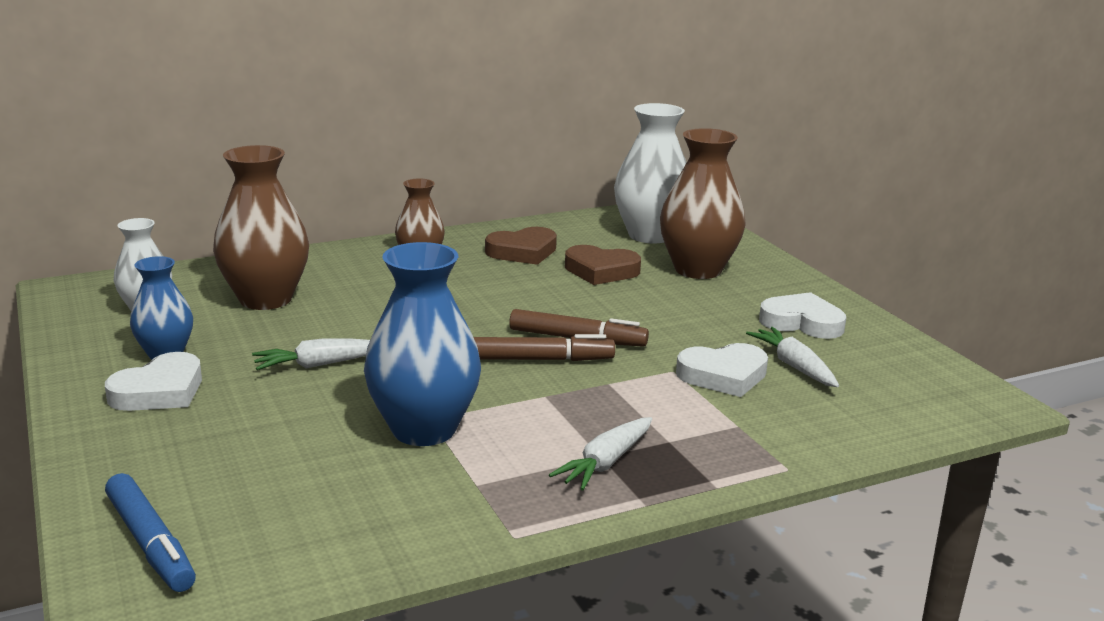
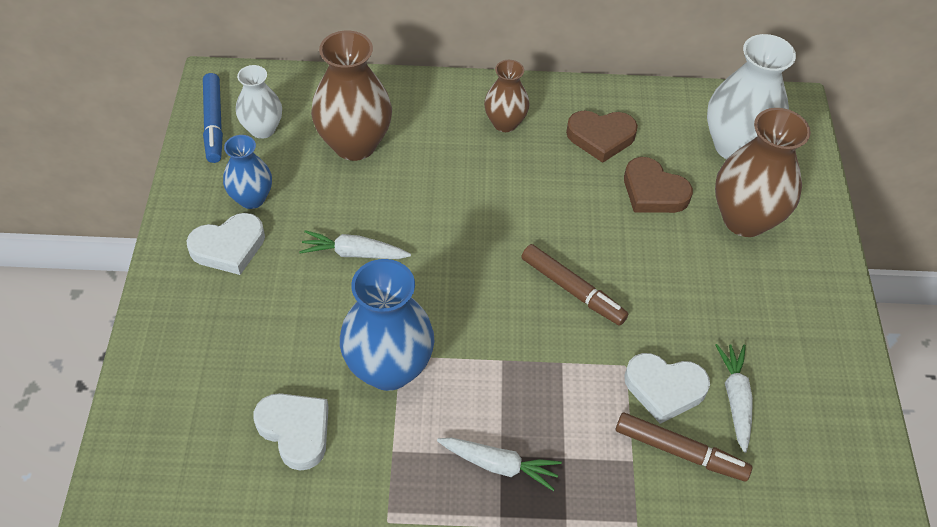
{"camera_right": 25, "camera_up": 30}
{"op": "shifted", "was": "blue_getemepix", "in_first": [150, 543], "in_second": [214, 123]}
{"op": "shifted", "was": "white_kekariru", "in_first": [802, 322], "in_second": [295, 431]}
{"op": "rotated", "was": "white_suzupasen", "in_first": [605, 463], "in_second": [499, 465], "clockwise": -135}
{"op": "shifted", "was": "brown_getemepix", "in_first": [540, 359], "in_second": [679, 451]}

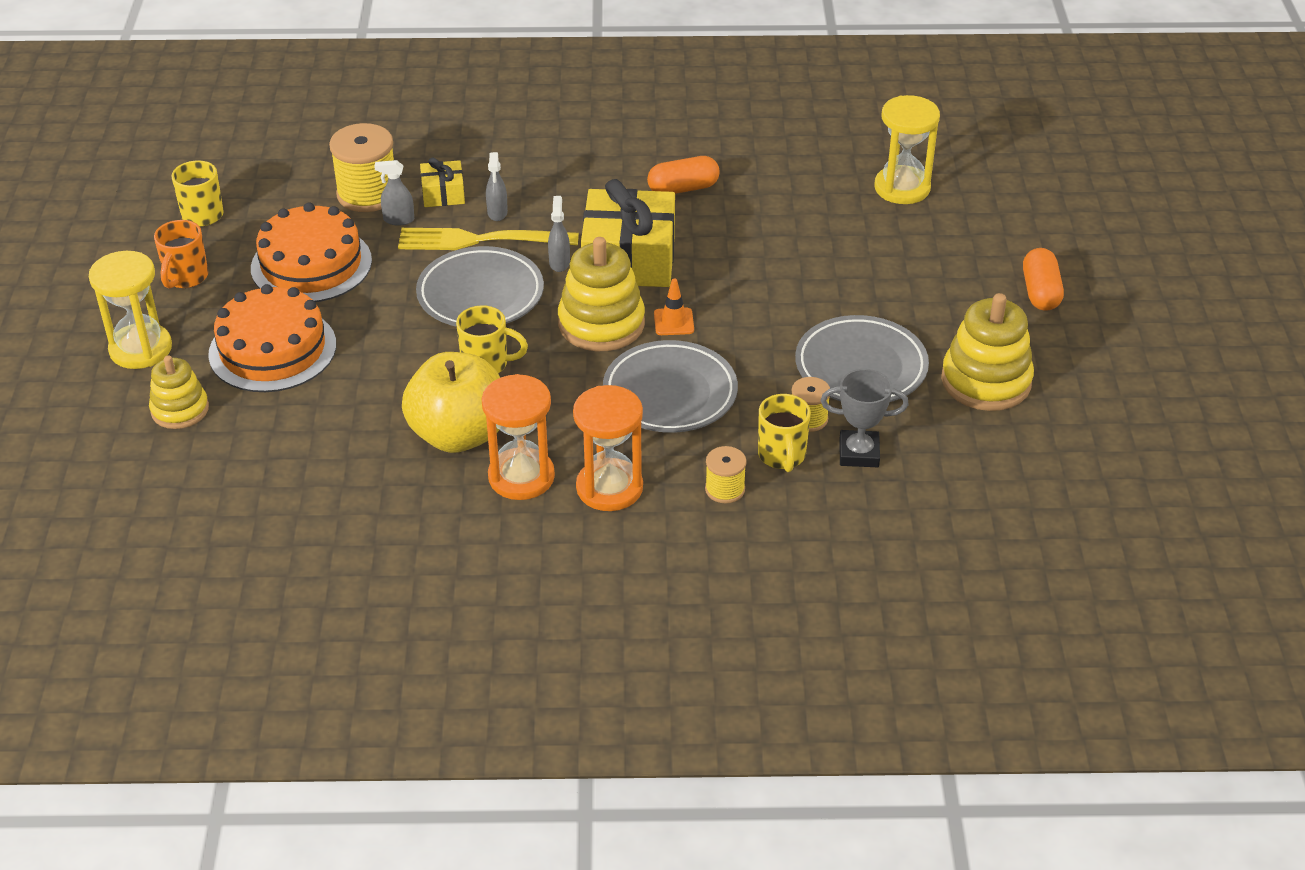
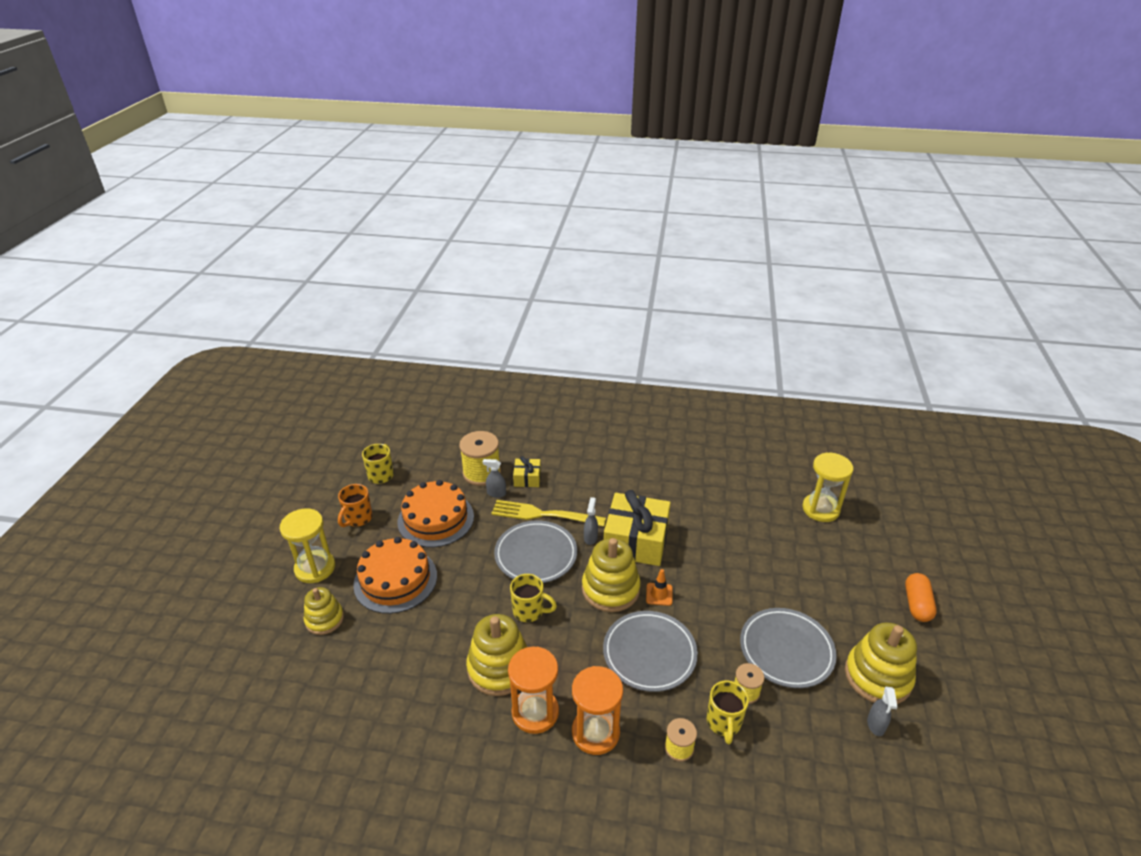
{"camera_right": 10, "camera_up": -5}
{"op": "swapped", "was": "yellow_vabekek", "now": "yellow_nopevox", "in_first": [458, 435], "in_second": [499, 668]}
{"op": "shifted", "was": "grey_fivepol", "in_first": [497, 213], "in_second": [875, 725]}
{"op": "gone", "was": "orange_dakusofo", "in_first": [683, 188]}
{"op": "gone", "was": "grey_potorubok", "in_first": [859, 453]}

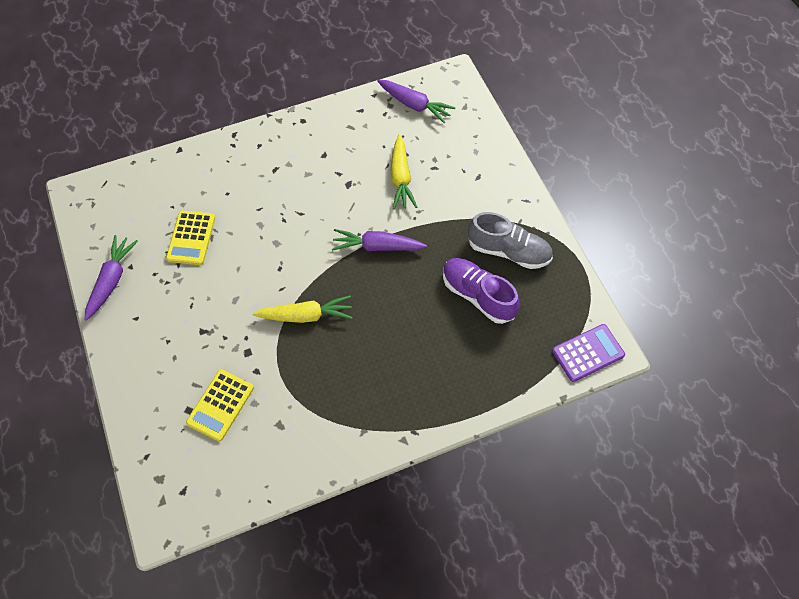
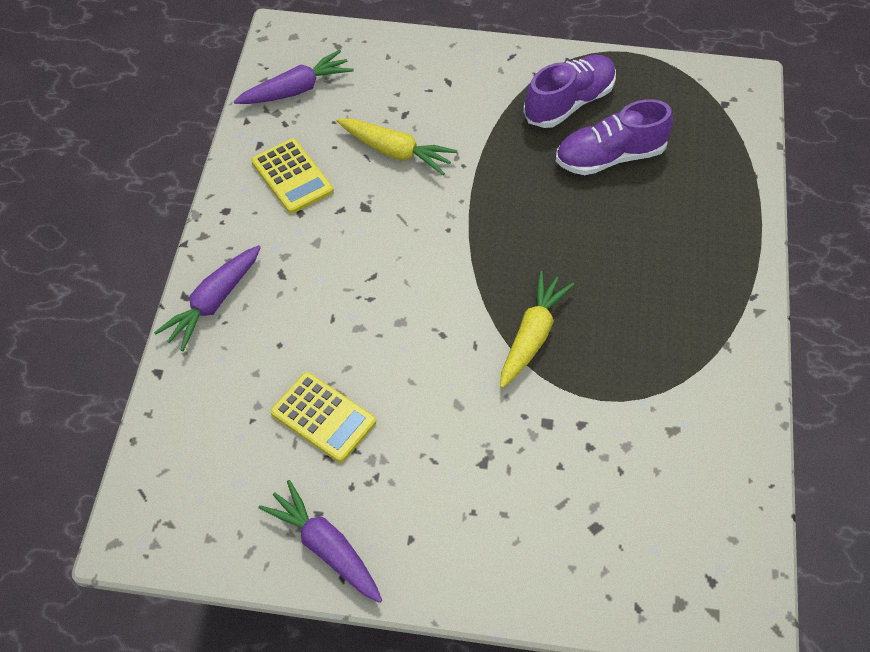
{"camera_right": -60, "camera_up": -5}
{"op": "shifted", "was": "purple_suzupasen", "in_first": [377, 246], "in_second": [213, 302]}
{"op": "shifted", "was": "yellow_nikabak", "in_first": [220, 405], "in_second": [292, 176]}
{"op": "repainted", "was": "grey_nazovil", "now": "purple_nazovil", "in_first": [508, 251], "in_second": [569, 103]}
{"op": "gone", "was": "purple_nikabak", "in_first": [588, 353]}

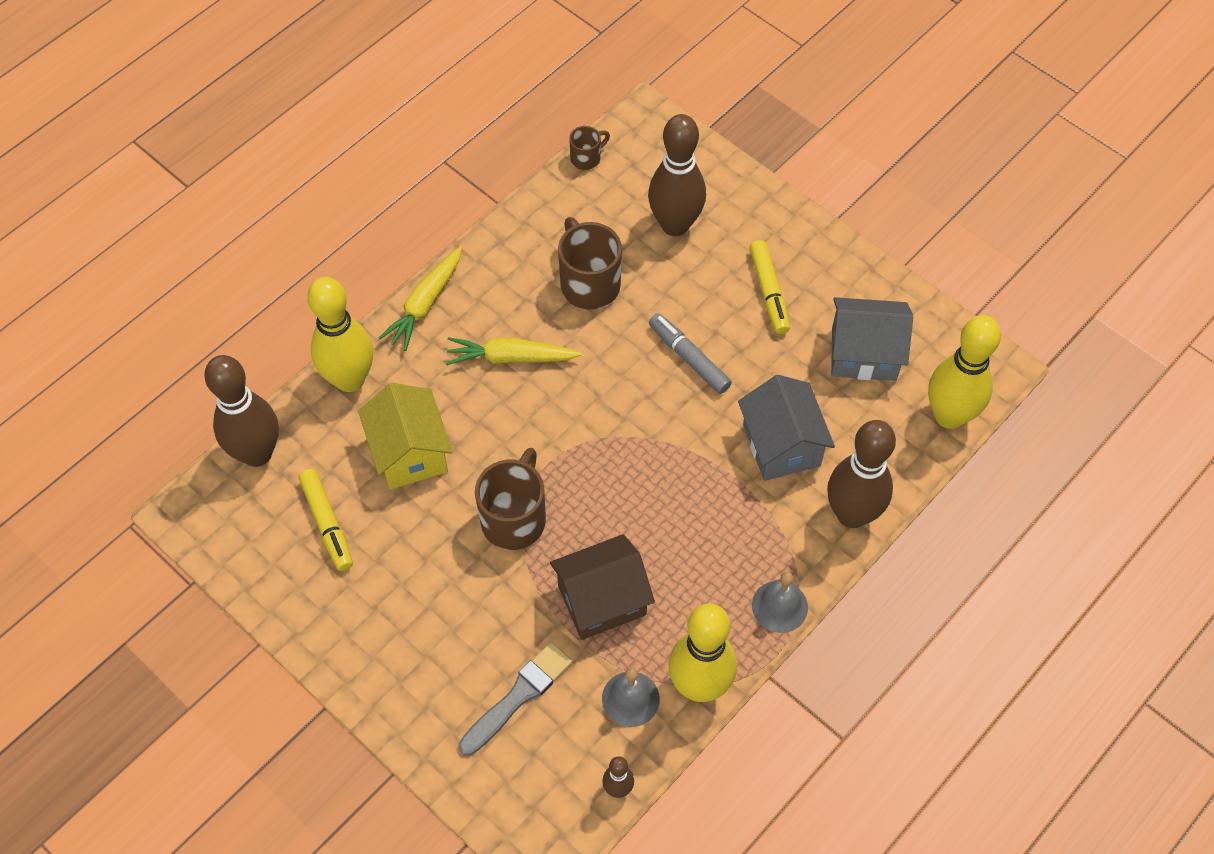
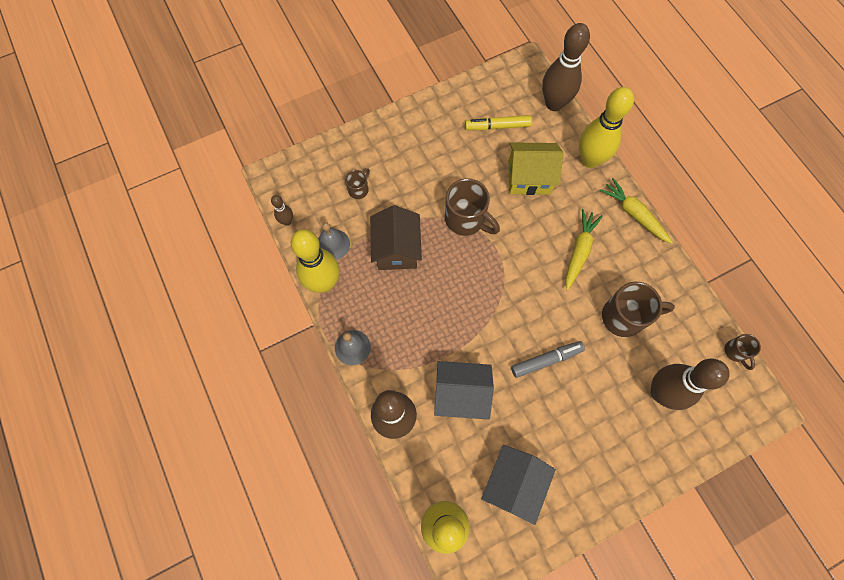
{"camera_right": 110, "camera_up": 10}
{"op": "swapped", "was": "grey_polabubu", "now": "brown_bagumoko", "in_first": [518, 696], "in_second": [359, 189]}
{"op": "gone", "was": "yellow_getemepix", "in_first": [768, 292]}

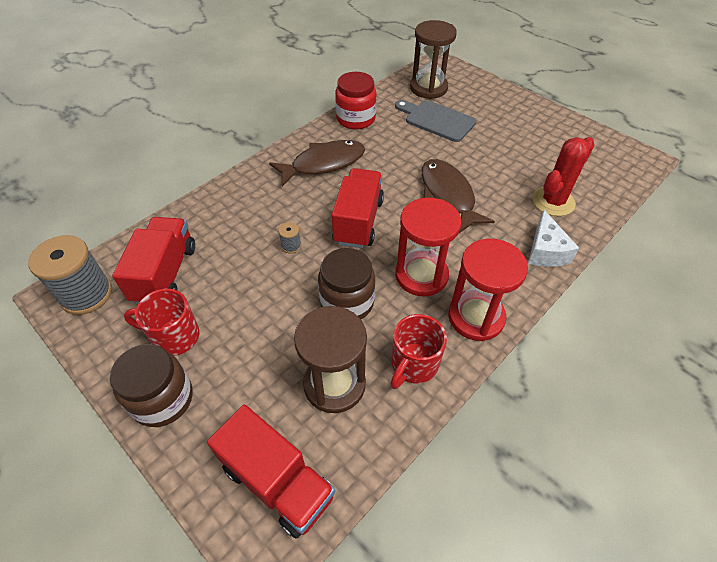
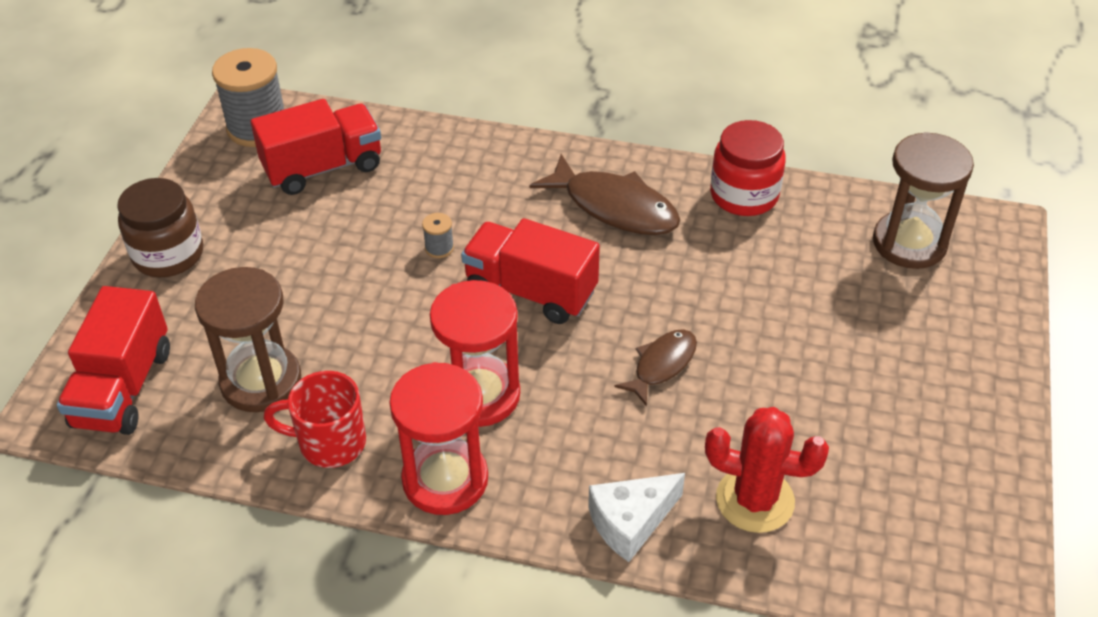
{"camera_right": 60, "camera_up": -5}
{"op": "rotated", "was": "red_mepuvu", "in_first": [358, 221], "in_second": [530, 291], "clockwise": -135}
{"op": "scaled", "was": "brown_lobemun", "in_first": [448, 195], "in_second": [662, 365], "ratio": 0.6}
{"op": "gone", "was": "red_bagumoko", "in_first": [174, 336]}
{"op": "gone", "was": "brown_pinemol", "in_first": [347, 302]}
{"op": "gone", "was": "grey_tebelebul", "in_first": [437, 120]}

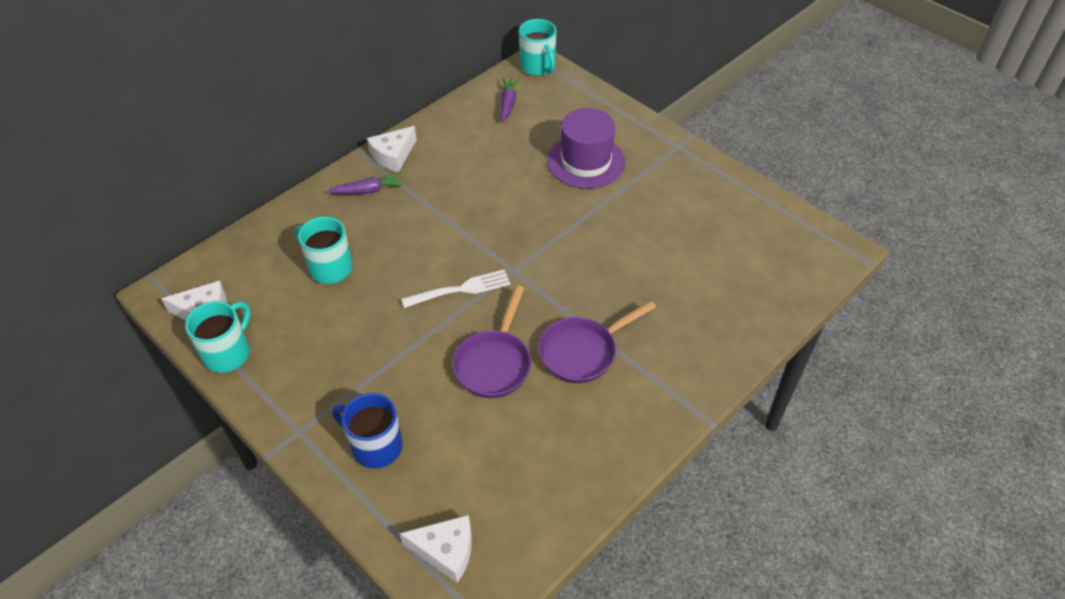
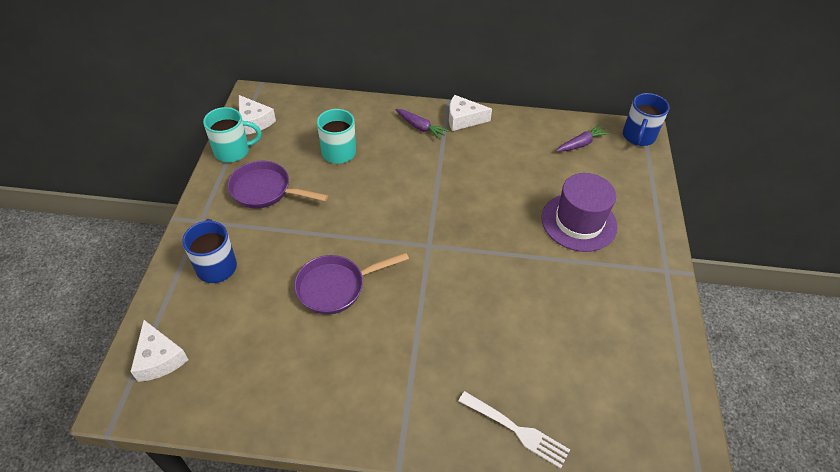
{"camera_right": 50, "camera_up": 0}
{"op": "shifted", "was": "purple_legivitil", "in_first": [583, 352], "in_second": [265, 190]}
{"op": "shifted", "was": "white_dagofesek", "in_first": [460, 290], "in_second": [516, 430]}
{"op": "repainted", "was": "turquoise_bagumoko", "now": "blue_bagumoko", "in_first": [538, 67], "in_second": [638, 137]}

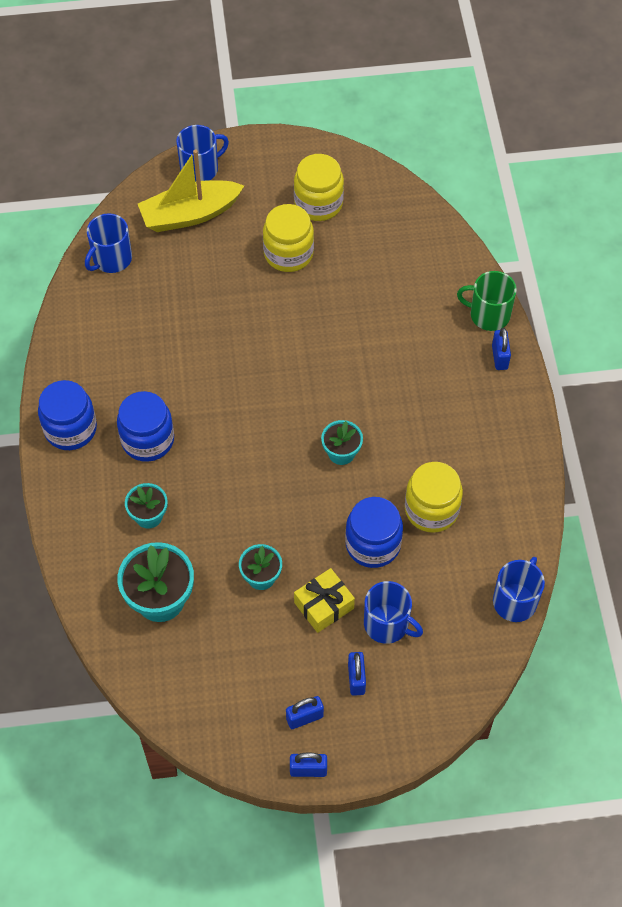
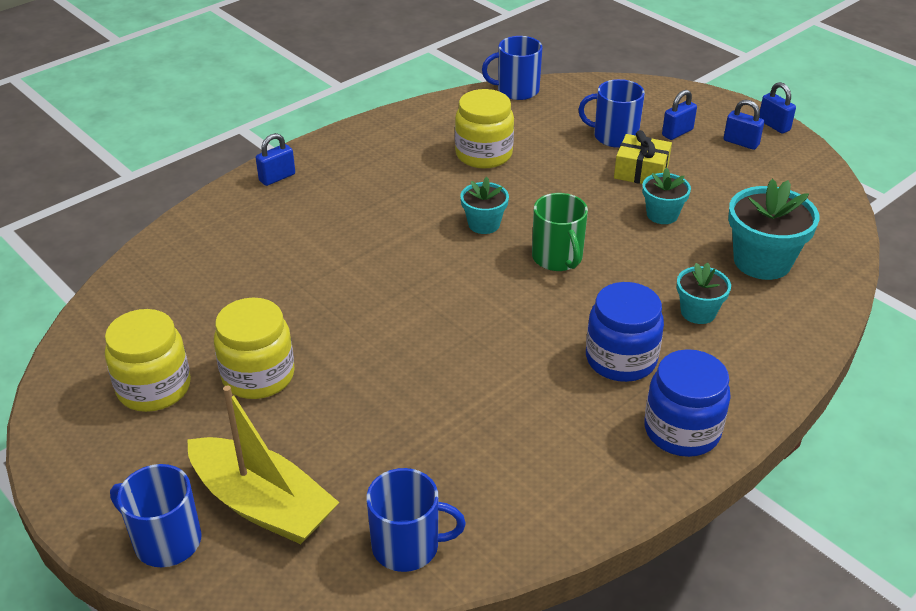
{"camera_right": -125, "camera_up": -20}
{"op": "shifted", "was": "green_bagumoko", "in_first": [488, 315], "in_second": [557, 258]}
{"op": "rotated", "was": "blue_bagumoko", "in_first": [387, 624], "in_second": [614, 136], "clockwise": -75}
{"op": "gone", "was": "blue_pinemol", "in_first": [373, 544]}

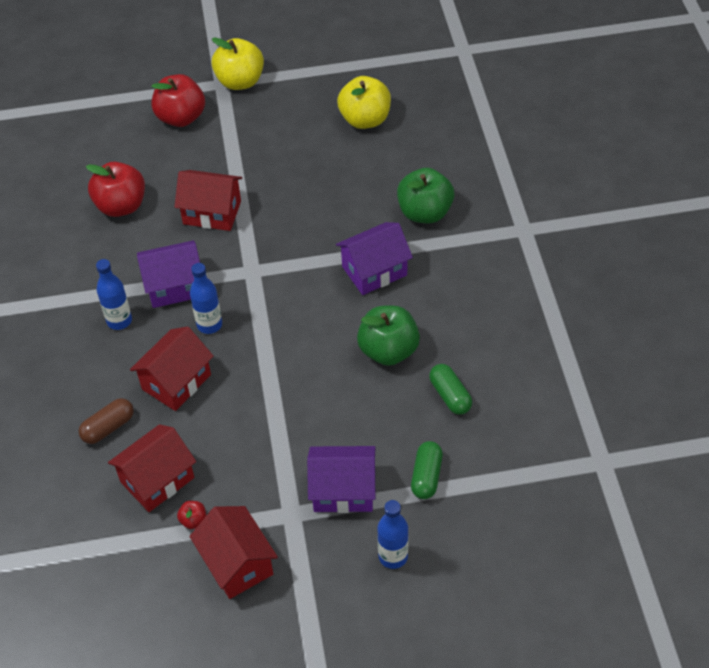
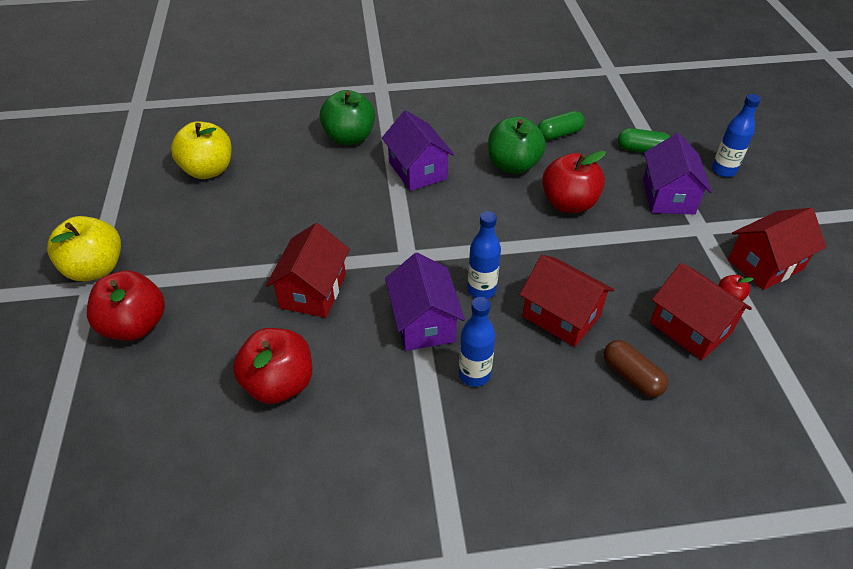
{"camera_right": -90, "camera_up": -5}
{"op": "new", "now": "red_vabekek", "in_second": [569, 203]}

